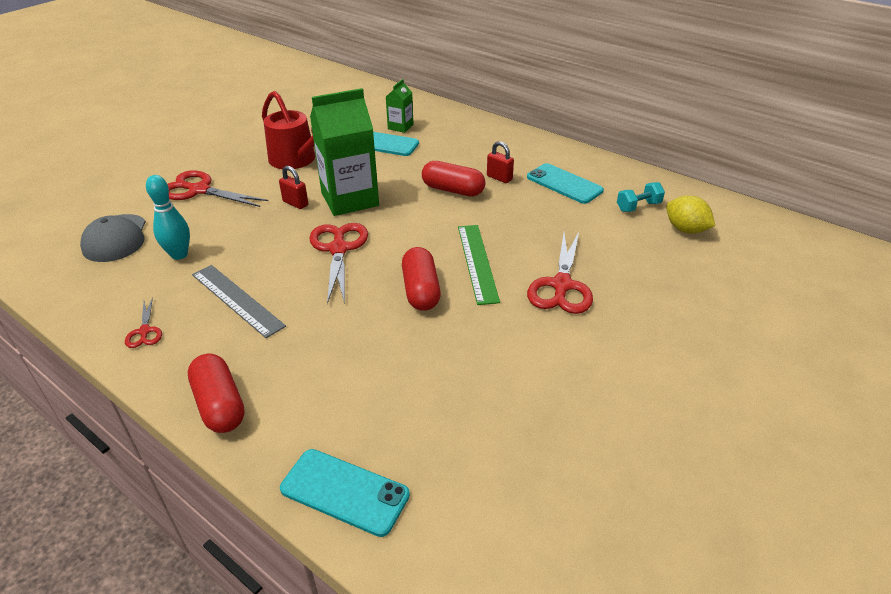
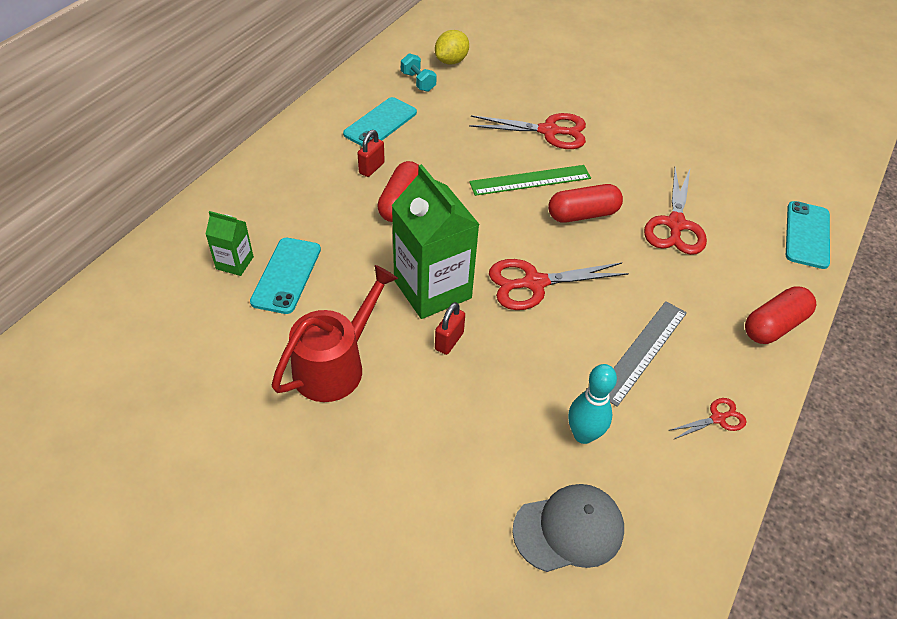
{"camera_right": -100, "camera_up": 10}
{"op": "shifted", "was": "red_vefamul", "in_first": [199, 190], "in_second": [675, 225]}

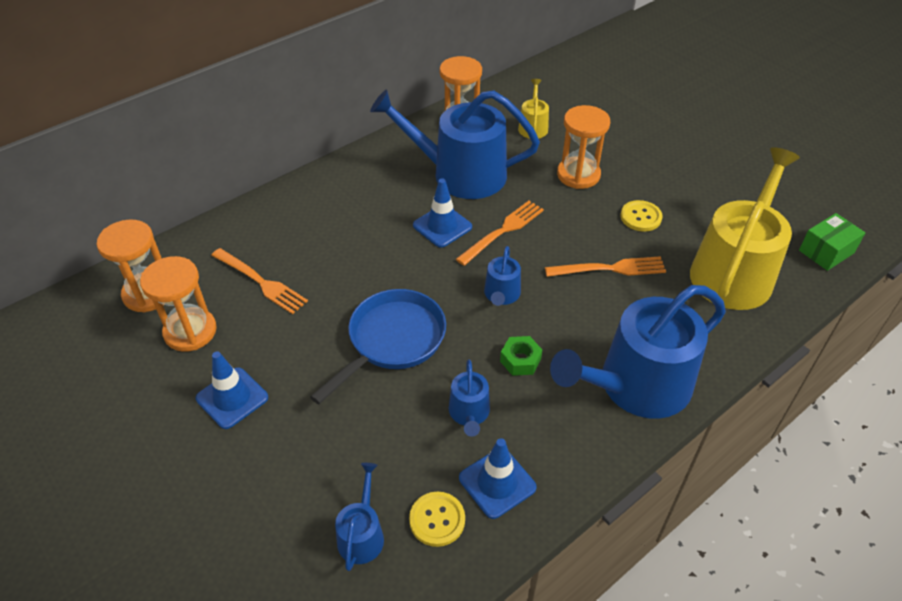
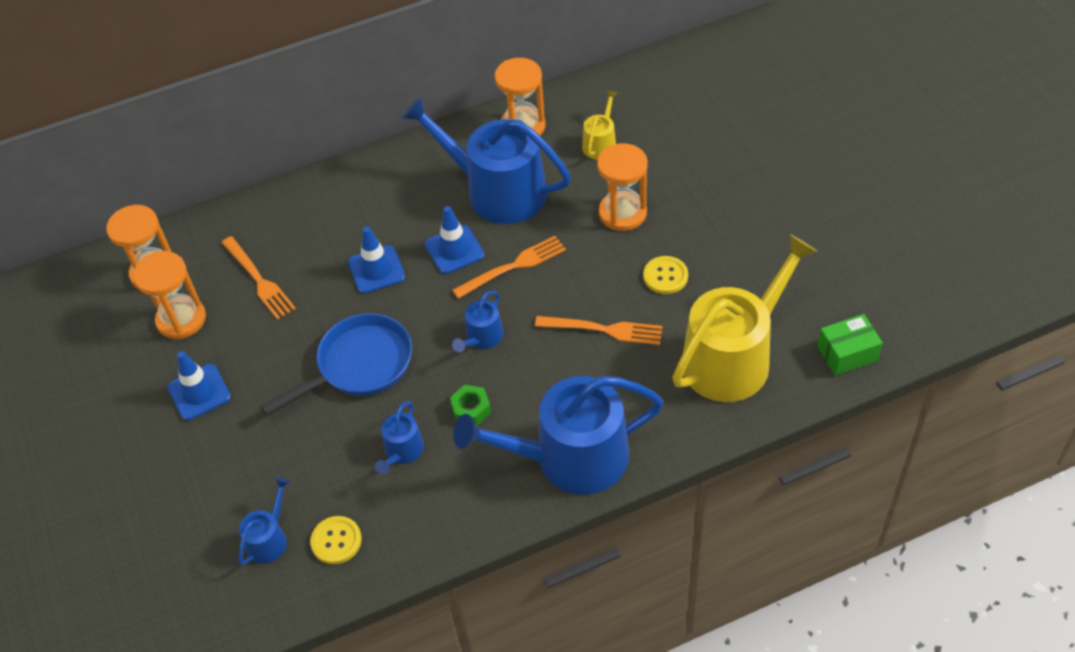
{"camera_right": 20, "camera_up": 5}
{"op": "shifted", "was": "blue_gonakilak", "in_first": [497, 483], "in_second": [376, 270]}

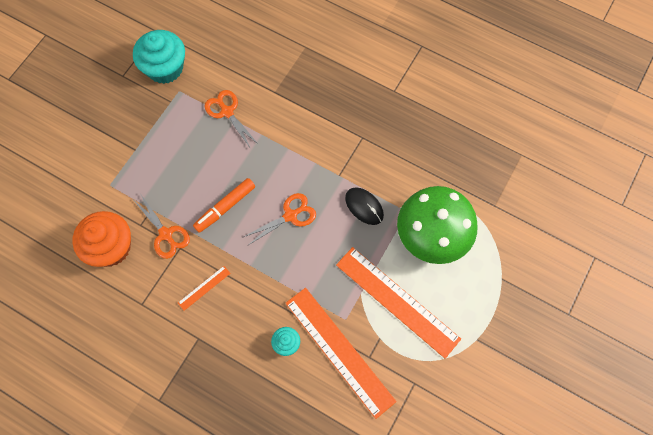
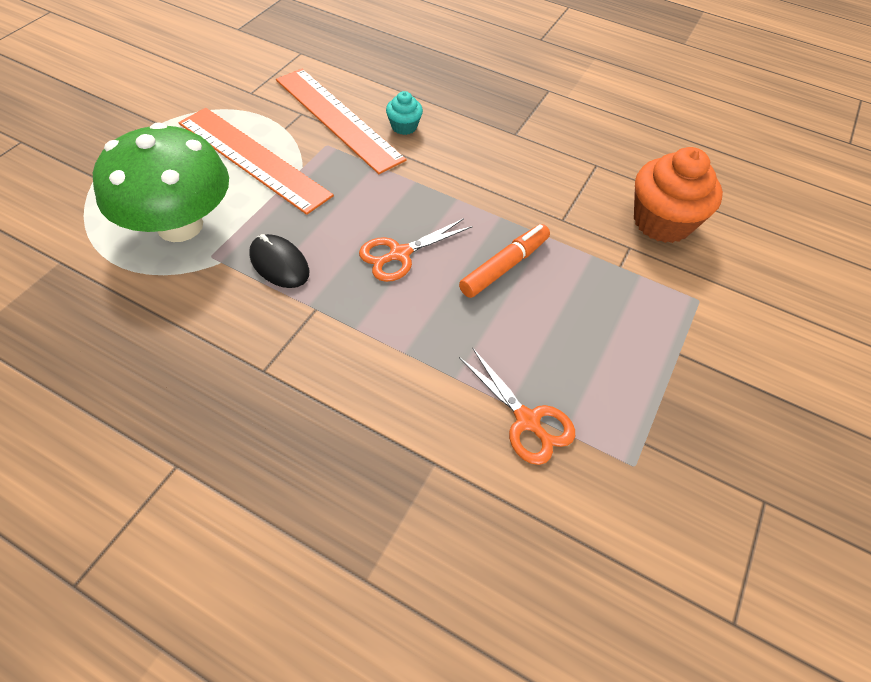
{"camera_right": 175, "camera_up": -15}
{"op": "gone", "was": "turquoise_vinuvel", "in_first": [165, 68]}
{"op": "gone", "was": "orange_vefamul", "in_first": [165, 234]}
{"op": "gone", "was": "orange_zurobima", "in_first": [204, 288]}

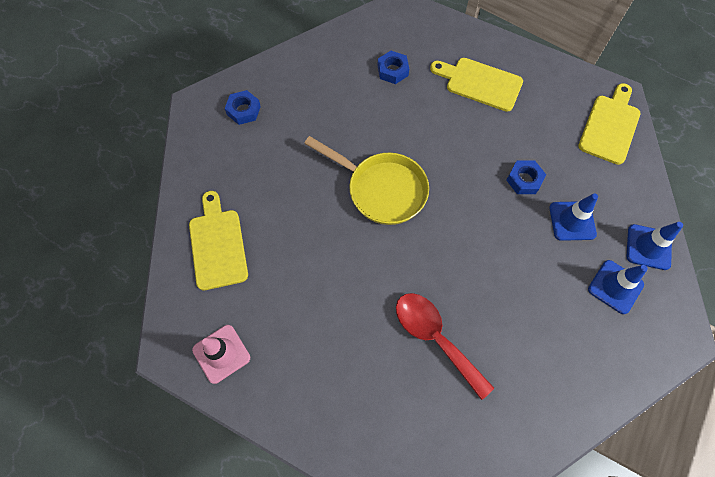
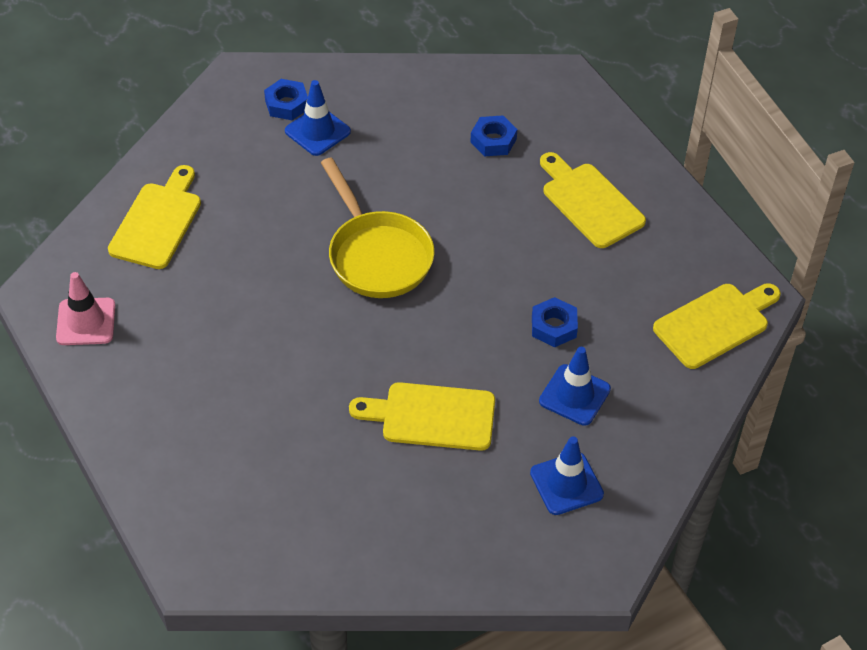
{"camera_right": 30, "camera_up": -15}
{"op": "shifted", "was": "blue_gonakilak", "in_first": [648, 247], "in_second": [317, 131]}
{"op": "new", "now": "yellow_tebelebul", "in_second": [432, 416]}
{"op": "gone", "was": "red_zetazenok", "in_first": [435, 338]}

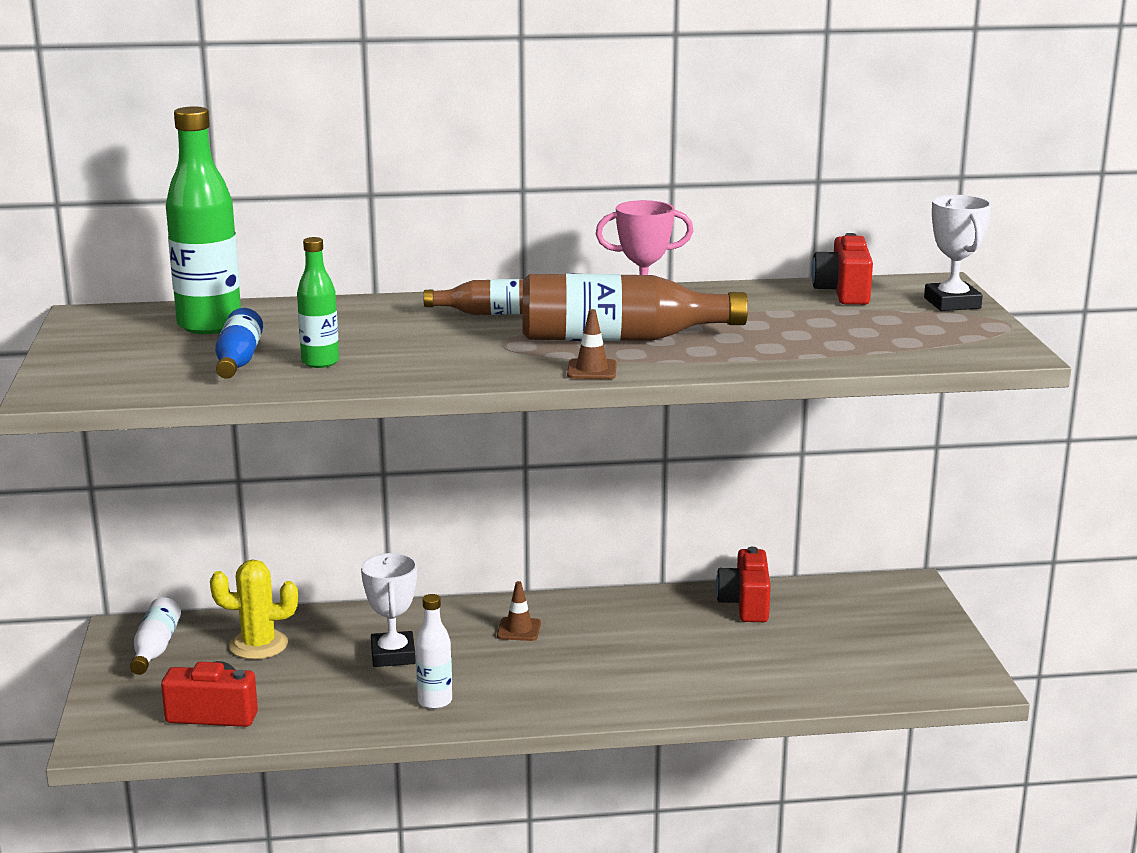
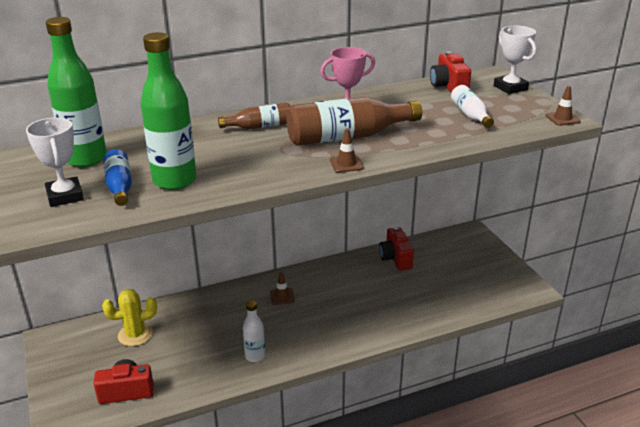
{"camera_right": -15, "camera_up": 10}
{"op": "shifted", "was": "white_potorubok", "in_first": [393, 655], "in_second": [65, 196]}
{"op": "scaled", "was": "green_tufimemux", "in_first": [320, 362], "in_second": [174, 181], "ratio": 1.81}
{"op": "shifted", "was": "white_tufimemux", "in_first": [155, 648], "in_second": [470, 115]}
{"op": "new", "now": "brown_gonakilak", "in_second": [562, 119]}

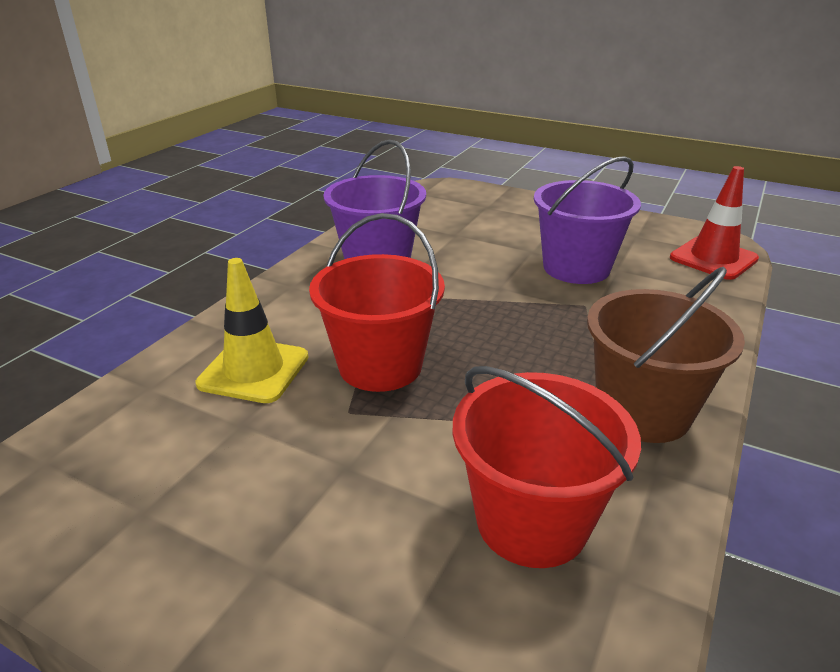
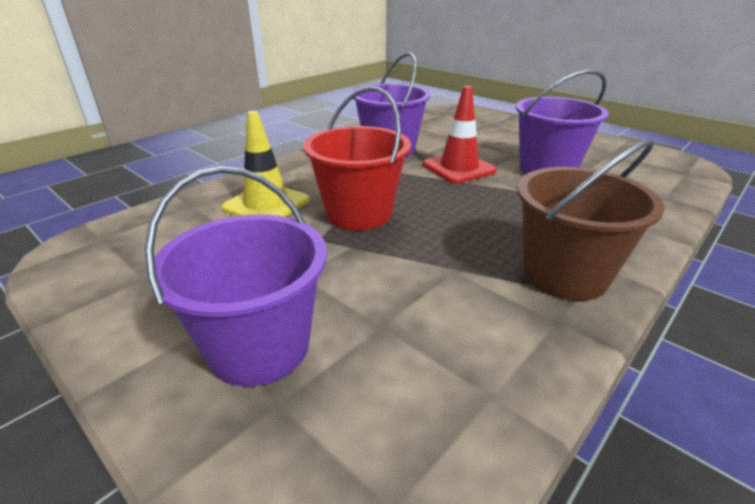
{"camera_right": 15, "camera_up": 0}
{"op": "new", "now": "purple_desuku", "in_second": [259, 347]}
{"op": "shifted", "was": "red_gonakilak", "in_first": [713, 258], "in_second": [459, 168]}
{"op": "gone", "was": "red_desuku", "in_first": [532, 521]}

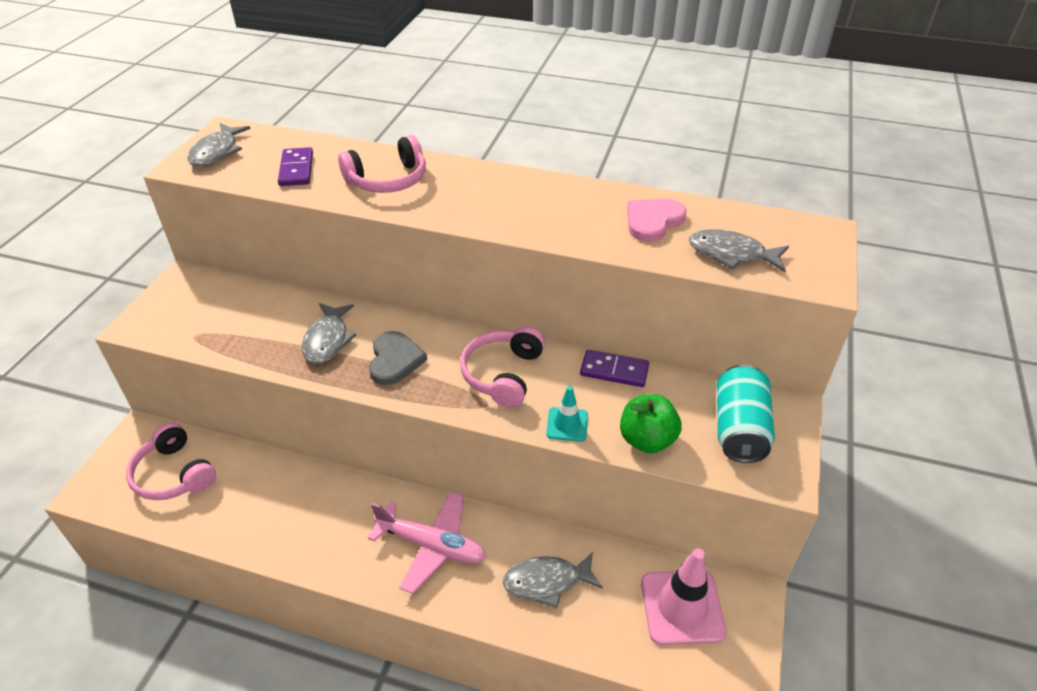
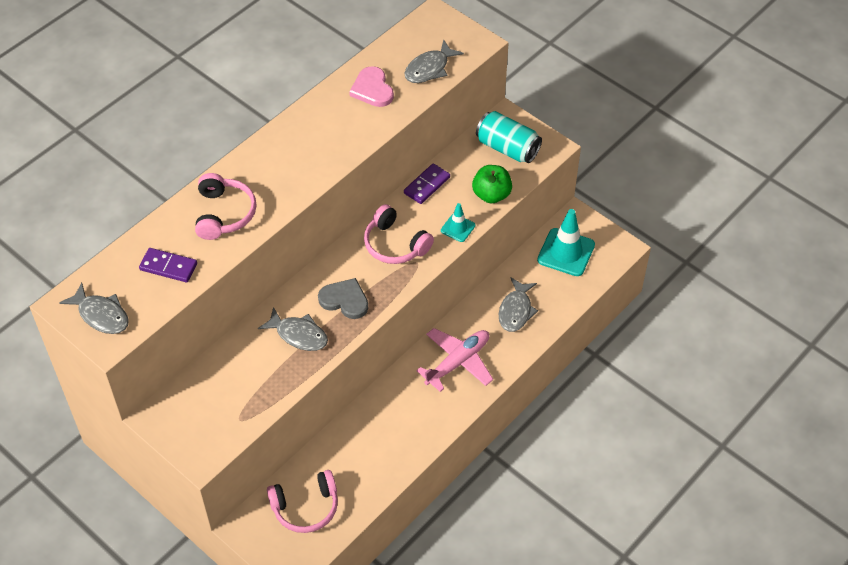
{"camera_right": -65, "camera_up": 10}
{"op": "repainted", "was": "pink_gonakilak", "now": "turquoise_gonakilak", "in_first": [682, 607], "in_second": [566, 252]}

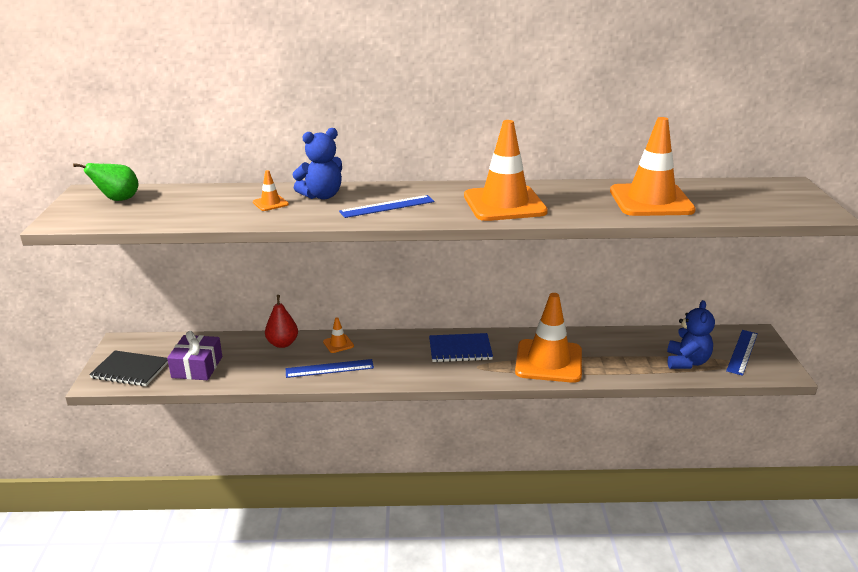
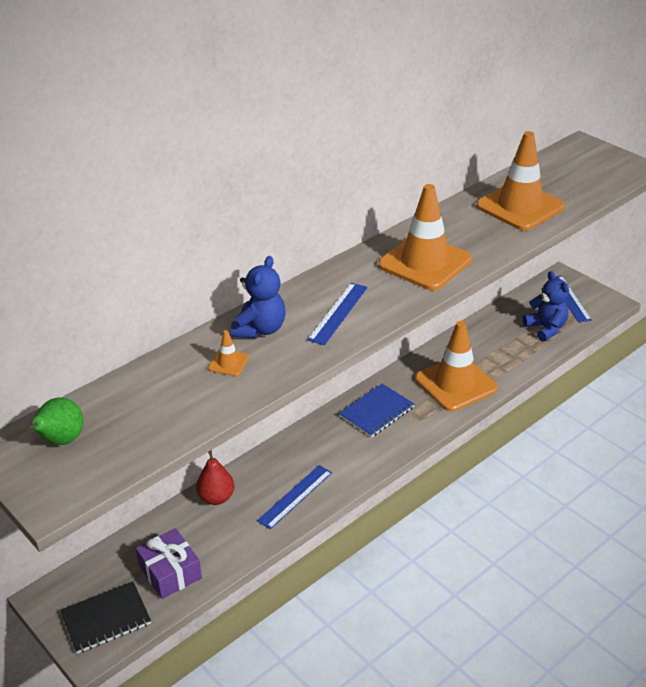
{"camera_right": -40, "camera_up": 10}
{"op": "gone", "was": "orange_gonakilak", "in_first": [338, 344]}

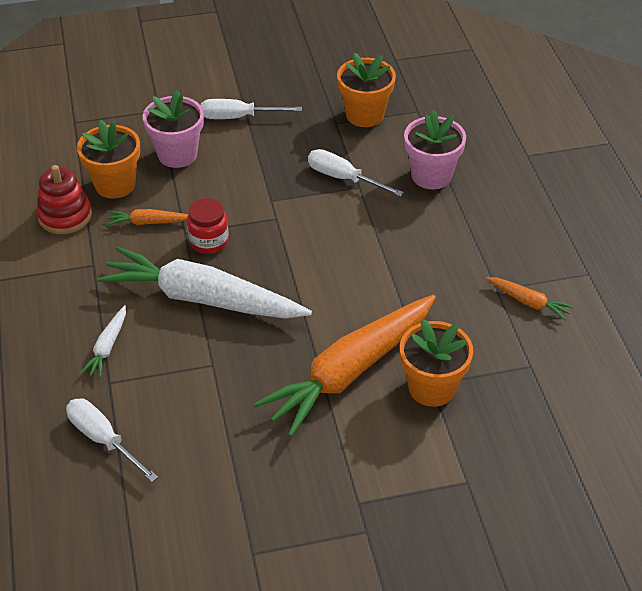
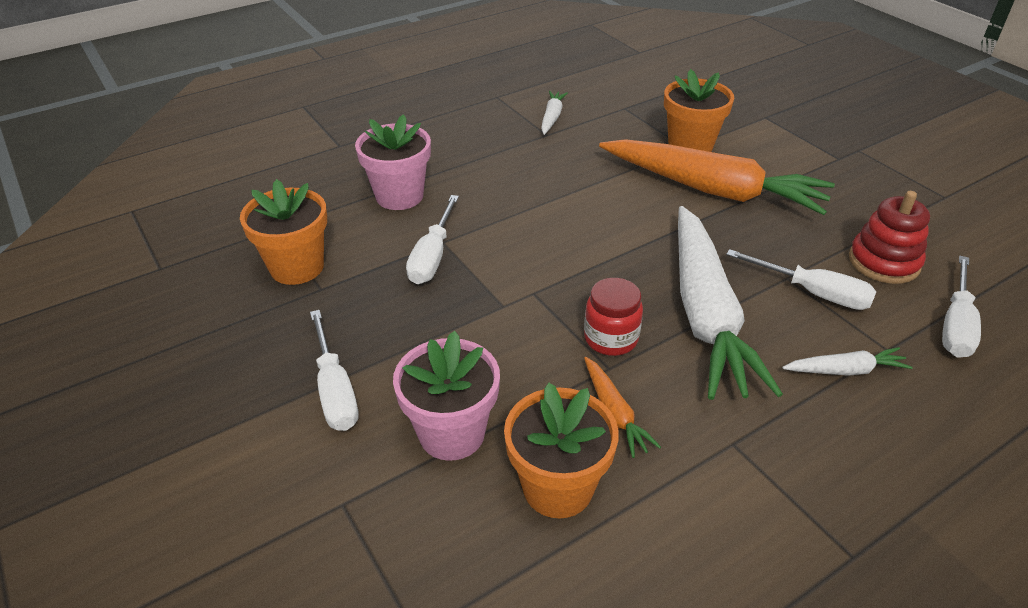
{"camera_right": -110, "camera_up": -5}
{"op": "repainted", "was": "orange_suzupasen", "now": "white_suzupasen", "in_first": [528, 302], "in_second": [552, 117]}
{"op": "new", "now": "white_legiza", "in_second": [813, 293]}
{"op": "shifted", "was": "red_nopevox", "in_first": [65, 216], "in_second": [883, 262]}

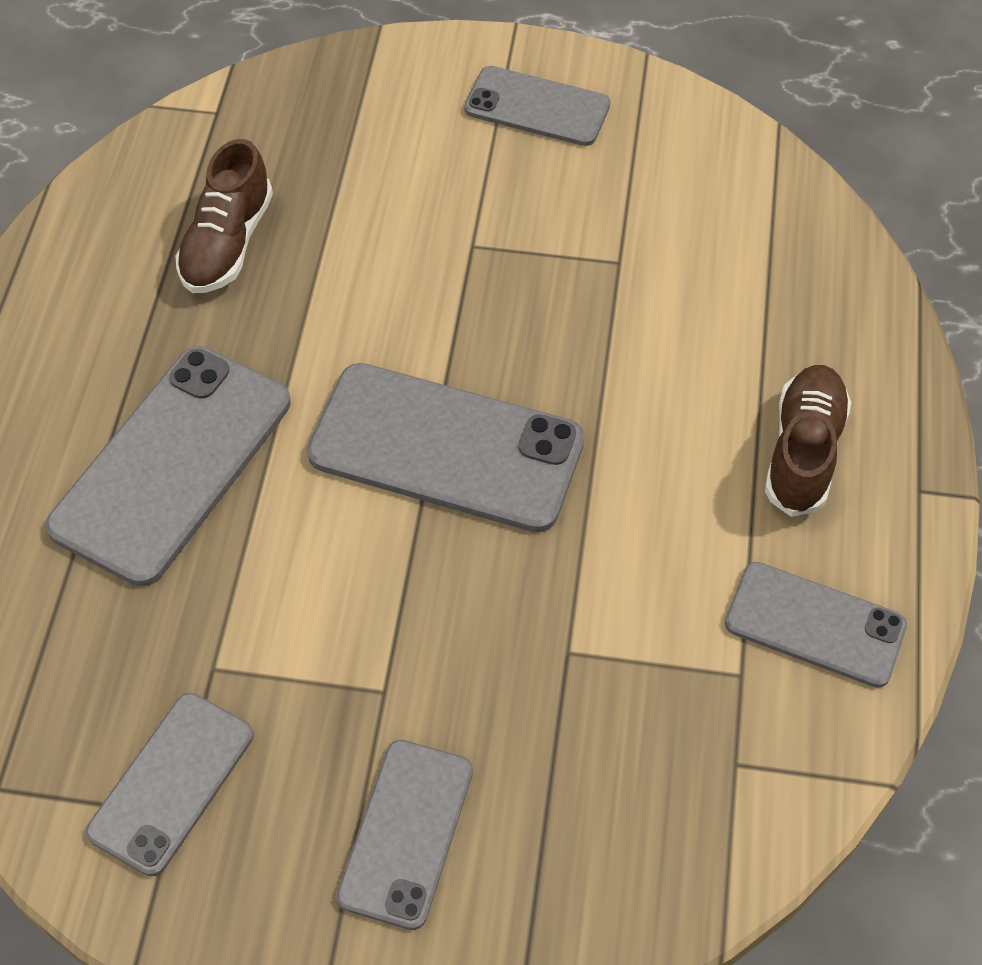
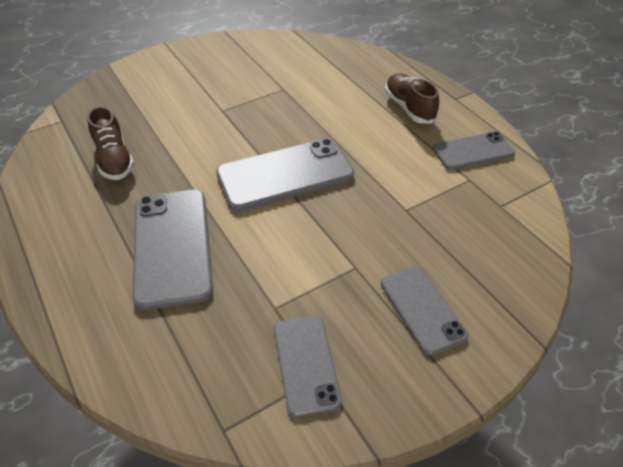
{"camera_right": -40, "camera_up": -10}
{"op": "gone", "was": "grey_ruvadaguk", "in_first": [537, 107]}

